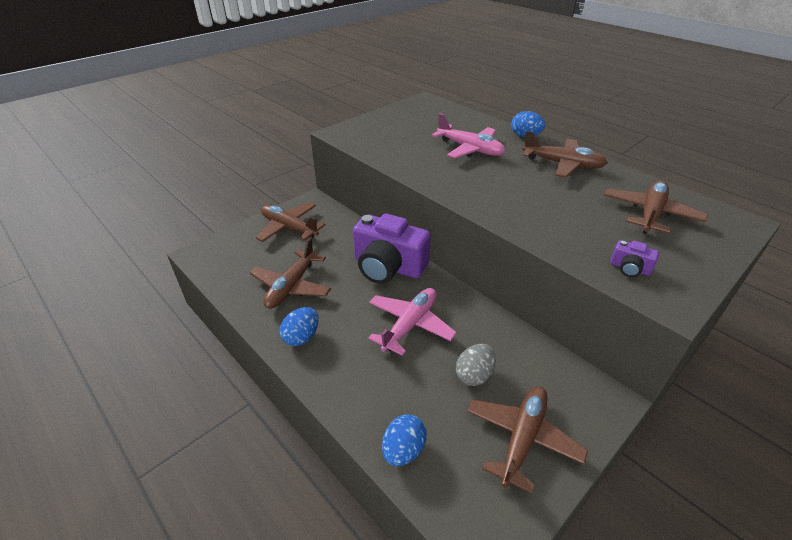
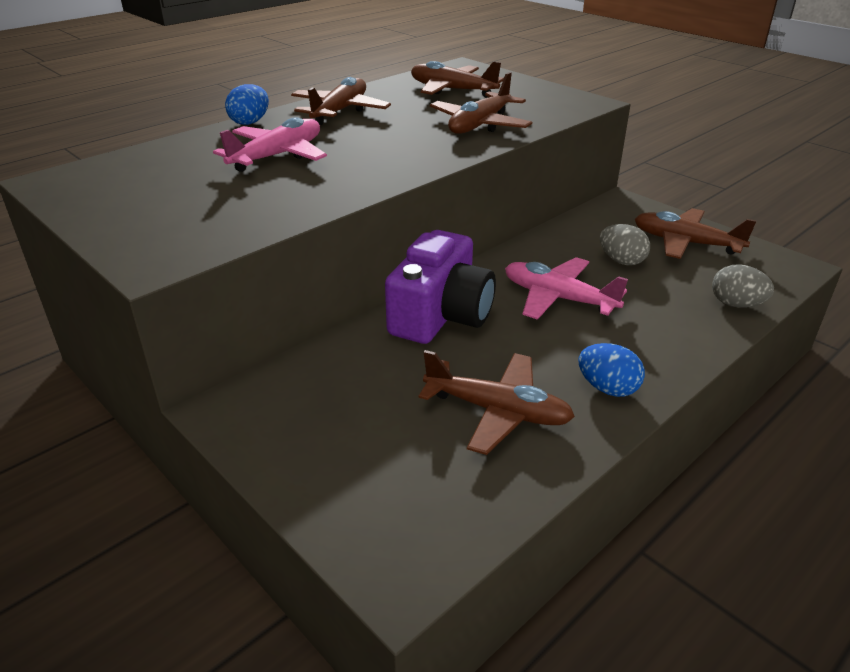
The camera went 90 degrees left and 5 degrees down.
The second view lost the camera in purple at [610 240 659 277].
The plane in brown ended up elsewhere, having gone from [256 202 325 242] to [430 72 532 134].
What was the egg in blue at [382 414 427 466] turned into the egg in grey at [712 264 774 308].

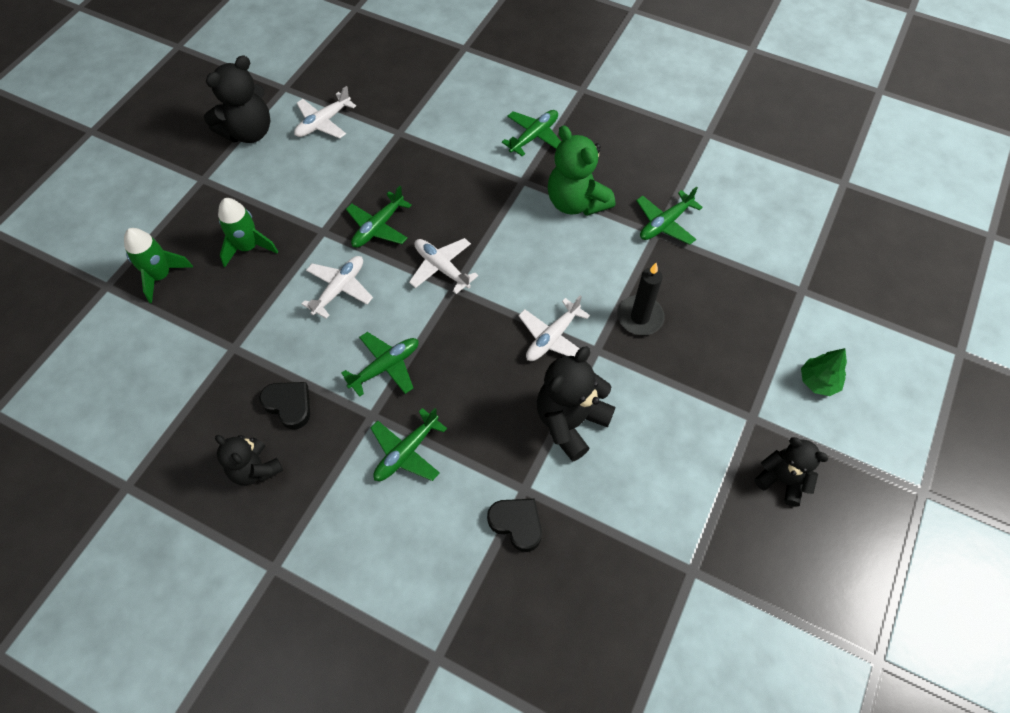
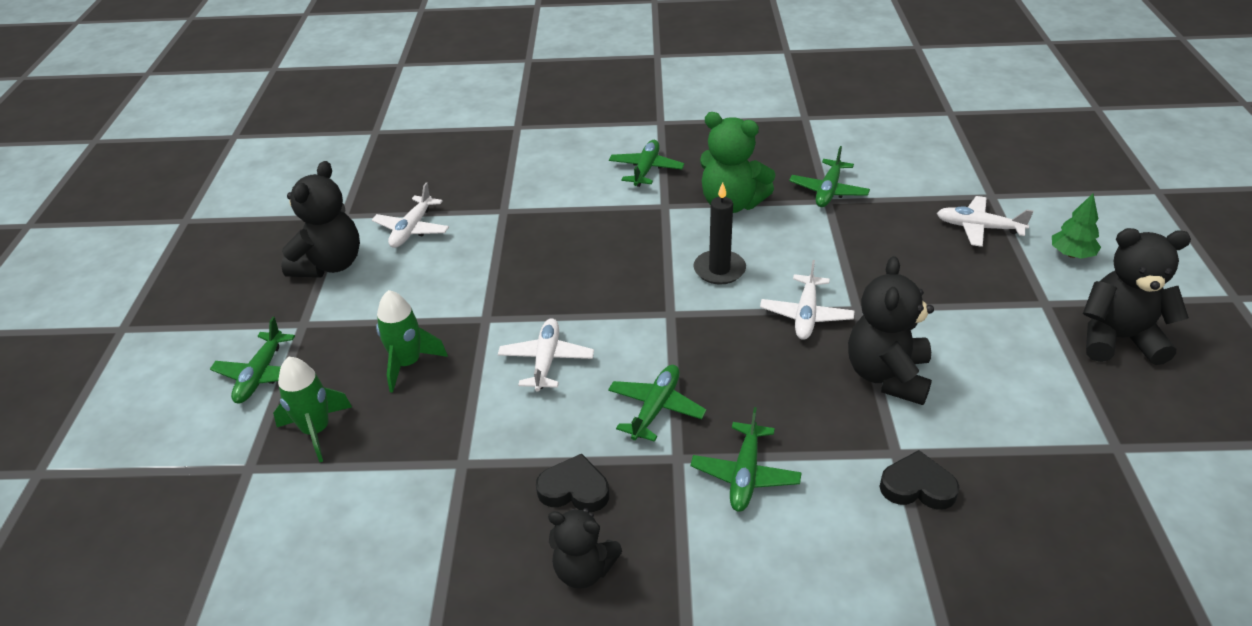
The camera went 25 degrees left and 20 degrees down.
The plane in green ended up elsewhere, having gone from [346 186 412 248] to [210 317 295 403].
The plane in white ended up elsewhere, having gone from [409 238 478 294] to [937 196 1033 247].
The candle in black ended up elsewhere, having gone from [617 263 665 335] to [694 182 746 285].
The size of the teddy bear in black at [754 437 828 507] changed by a factor of 1.55.

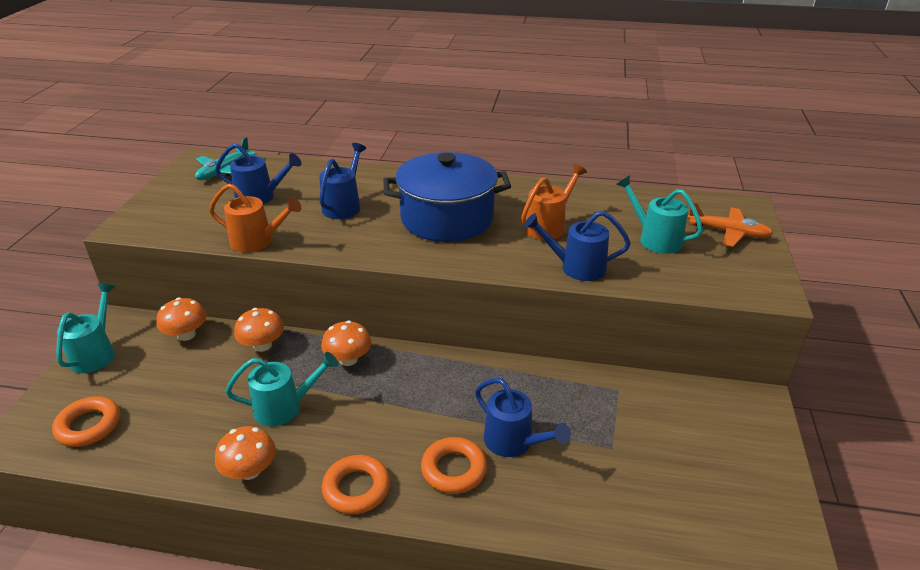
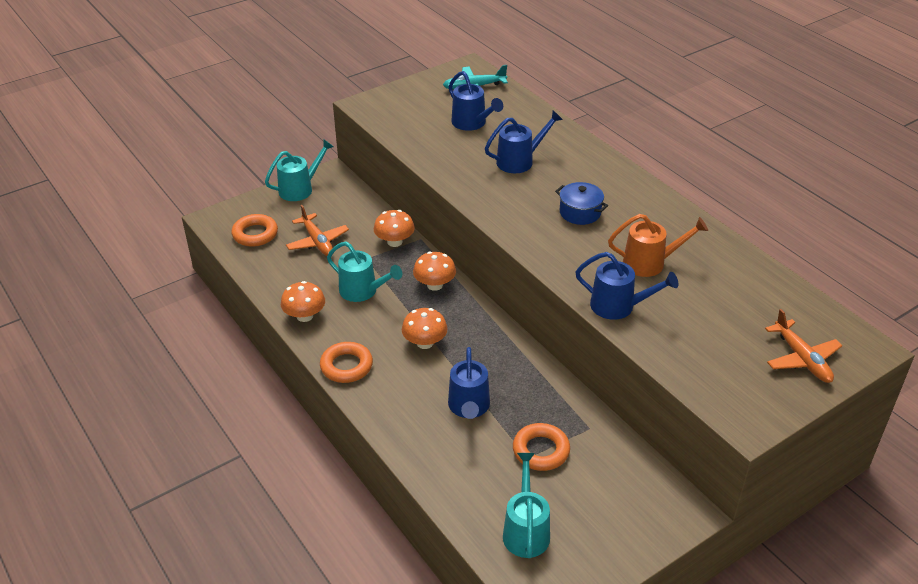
The camera went 45 degrees right and 5 degrees up.
The second view lost the watering can in orange at [209 184 301 253].
The second view gained the plane in orange at [286 205 349 256].
The mushroom in orange ended up elsewhere, having gone from [156 298 207 341] to [402 308 448 349].
The ring in orange ended up elsewhere, having gone from [421 437 487 494] to [513 423 570 471].
The watering can in turquoise ended up elsewhere, having gone from [616 175 703 254] to [503 453 550 558].
The watering can in blue at [524 211 631 281] ended up facing another way, 150 degrees clockwise from before.
The size of the pot in blue at [383 152 511 242] changed by a factor of 0.46.

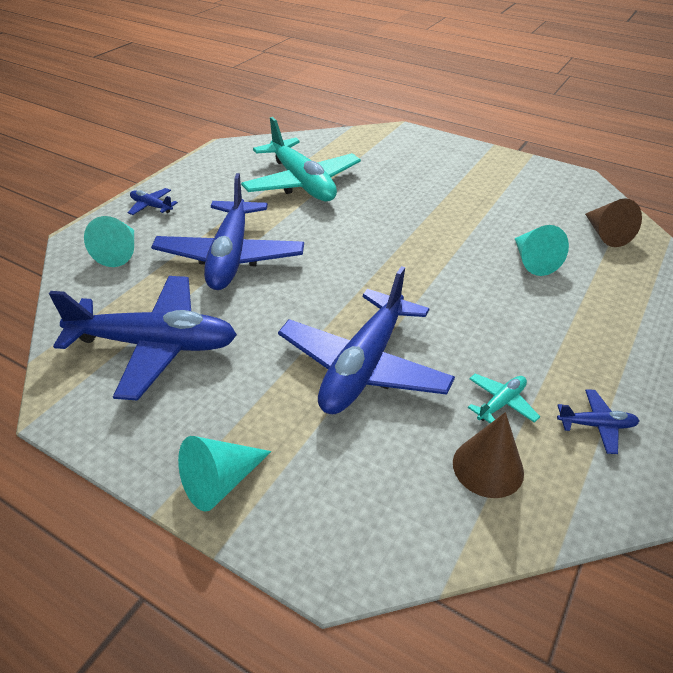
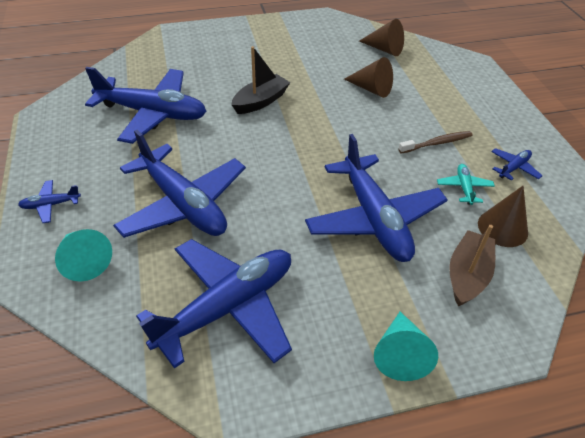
The camera went 45 degrees left and 5 degrees up.
The second view gained the boat in black at [231 46 290 114].
The second view gained the toothbrush in brown at [398 131 472 154].
The second view gained the boat in brown at [449 225 495 307].
What was the plane in turquoise at [241 117 361 201] turned into the plane in blue at [85 67 207 144].
What was the cone in turquoise at [515 225 569 276] turned into the cone in brown at [344 57 393 98].

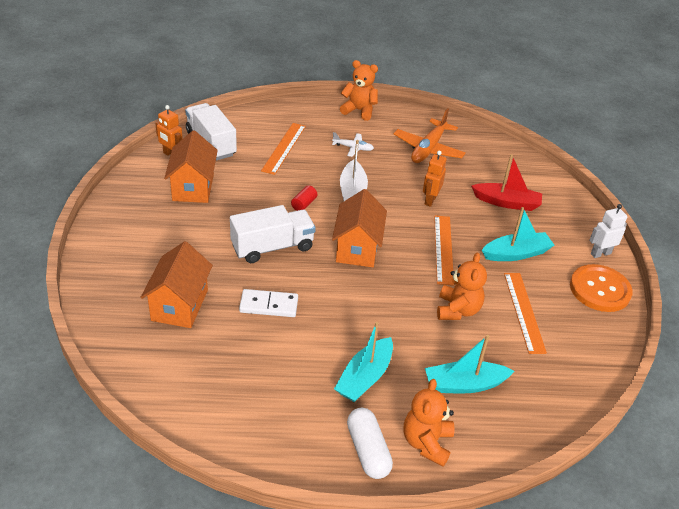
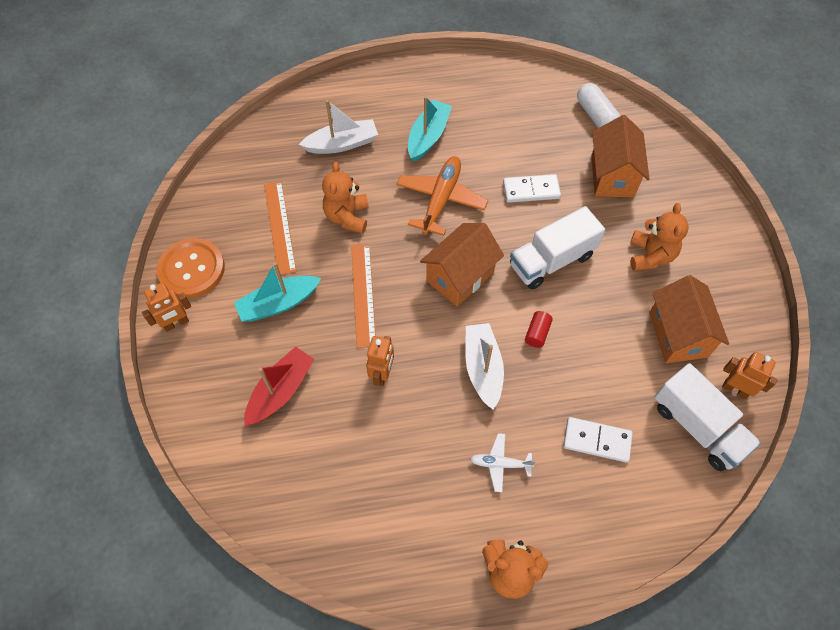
The camera went 175 degrees right and 20 degrees up.
The capsule in white ended up elsewhere, having gone from [347 408 393 479] to [577 83 620 128].
The plane in orange ended up elsewhere, having gone from [394 108 466 163] to [396 156 488 236].
The teddy bear in orange ended up elsewhere, having gone from [404 379 454 467] to [630 203 689 271].
Where the ruler in orange stood at [261 123 306 175], the domino in white came to stand at [563 417 633 462].
What was the boat in turquoise at [425 335 515 393] turned into the boat in white at [299 100 378 154].
What was the robot in white at [589 204 627 258] turned into the robot in orange at [142 282 191 332].
The house in orange at [332 189 387 267] ended up facing another way, 45 degrees clockwise from before.
The boat in red at [471 154 542 211] ended up facing another way, 120 degrees clockwise from before.

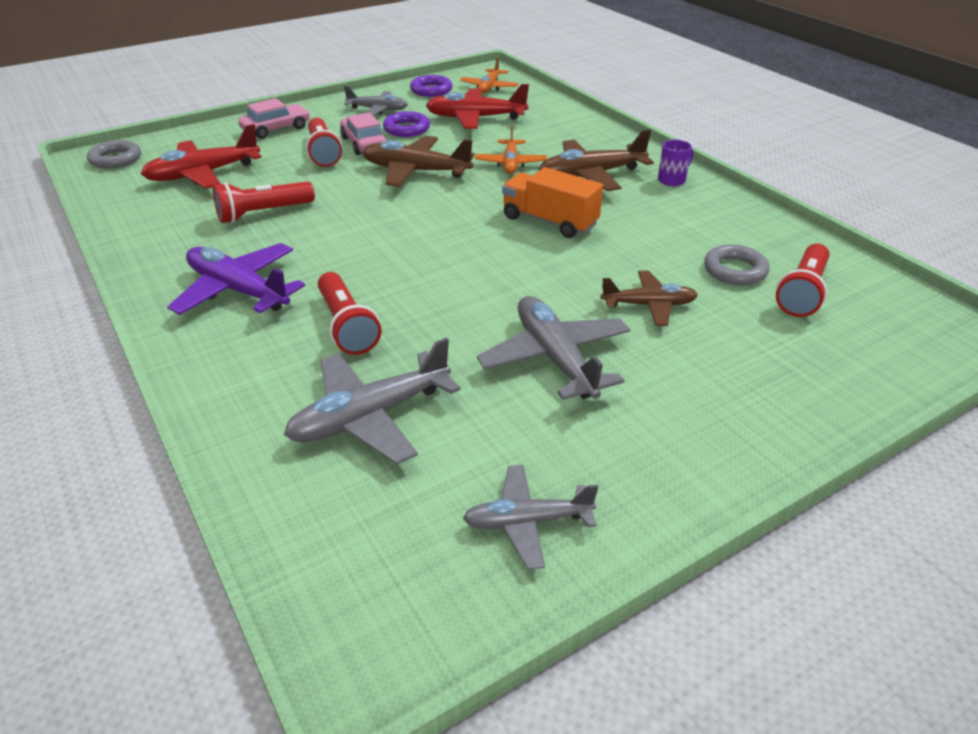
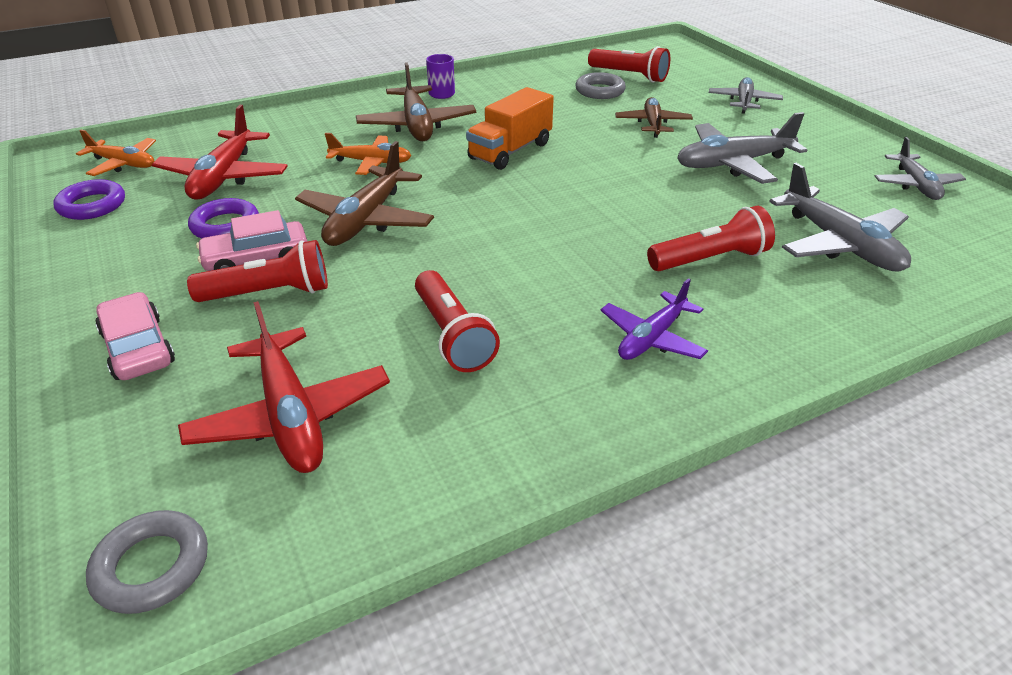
The camera went 85 degrees left and 0 degrees up.
The plane in grey ended up elsewhere, having gone from [344 86 408 116] to [709 77 783 114].
The size of the plane in purple at [167 243 305 315] changed by a factor of 0.64.

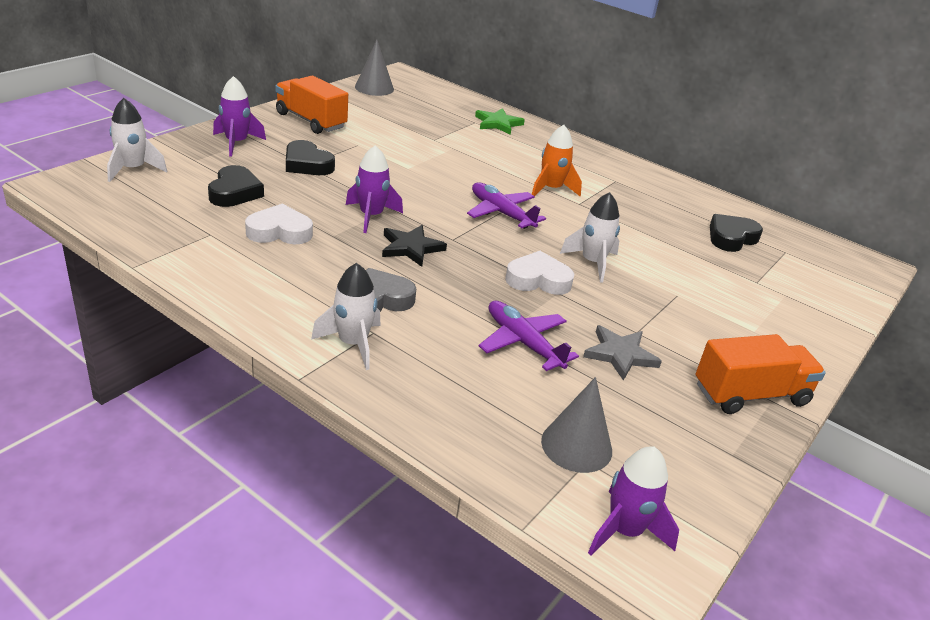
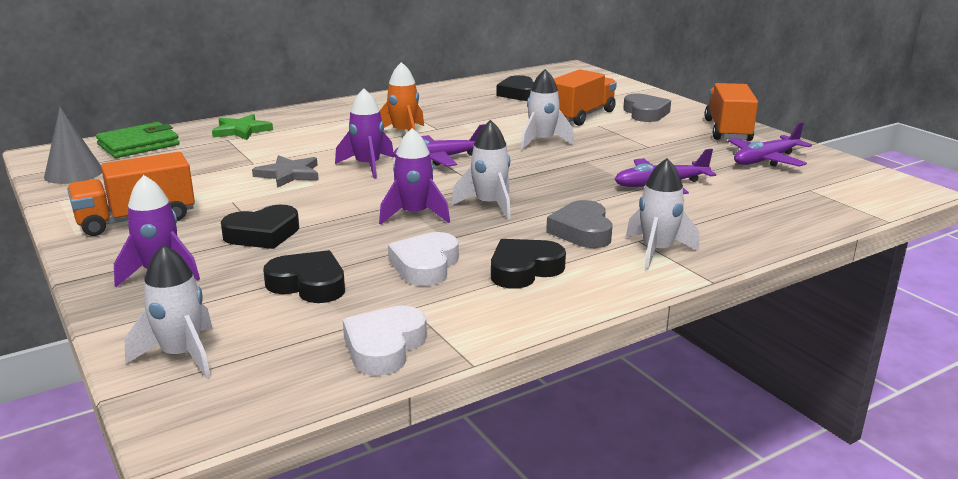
The camera went 65 degrees left and 10 degrees down.
The second view lost the cone in grey at [541 377 612 473].
The second view gained the wallet in green at [96 122 179 158].
The second view gained the heart in black at [491 239 566 289].
The second view gained the truck in orange at [554 69 617 126].
The second view gained the heart in grey at [623 94 671 122].
The second view gained the plane in purple at [728 122 812 167].
The heart in white ended up elsewhere, having gone from [505 251 574 295] to [343 306 427 376].
The star in grey ended up elsewhere, having gone from [583 325 662 381] to [252 155 319 188].
The rocket in purple ended up elsewhere, having gone from [588 446 679 556] to [335 89 394 179].
Where the star in black stood at [382 225 447 267], the rocket in white came to stand at [451 120 511 219].

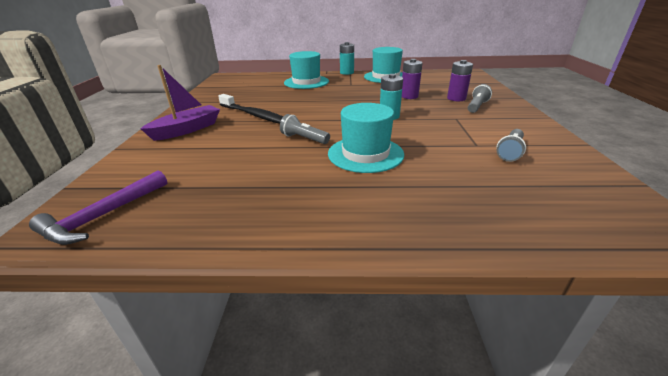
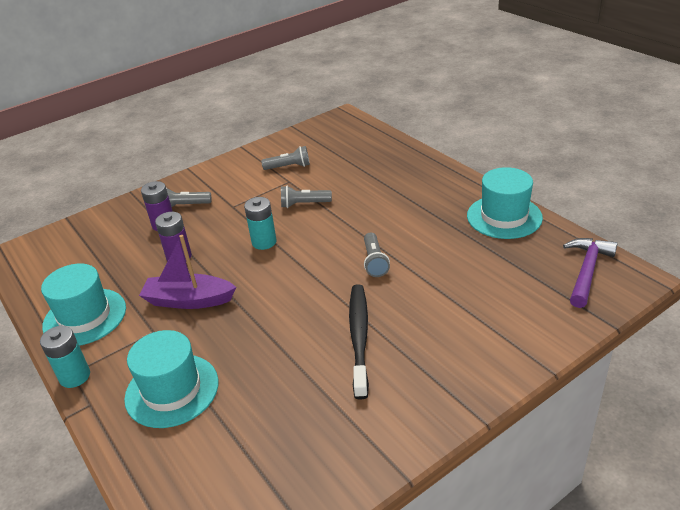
The camera went 125 degrees left and 5 degrees up.
The second view gained the flashlight in grey at [281 186 332 208].
The boat in purple ended up elsewhere, having gone from [140 65 220 141] to [139 235 236 309].
The hat in turquoise ended up elsewhere, having gone from [328 103 404 173] to [467 167 543 239].
The hammer in purple at [29 170 168 245] ended up facing another way, 60 degrees counterclockwise from before.

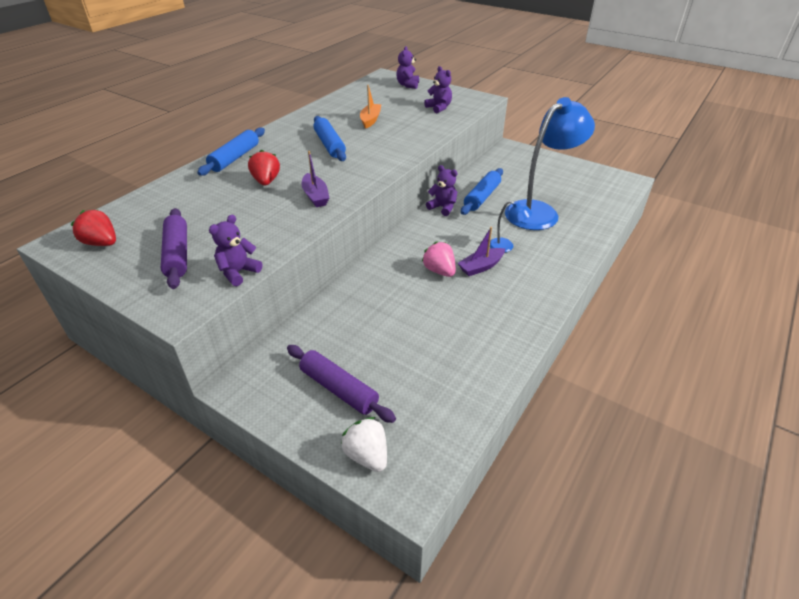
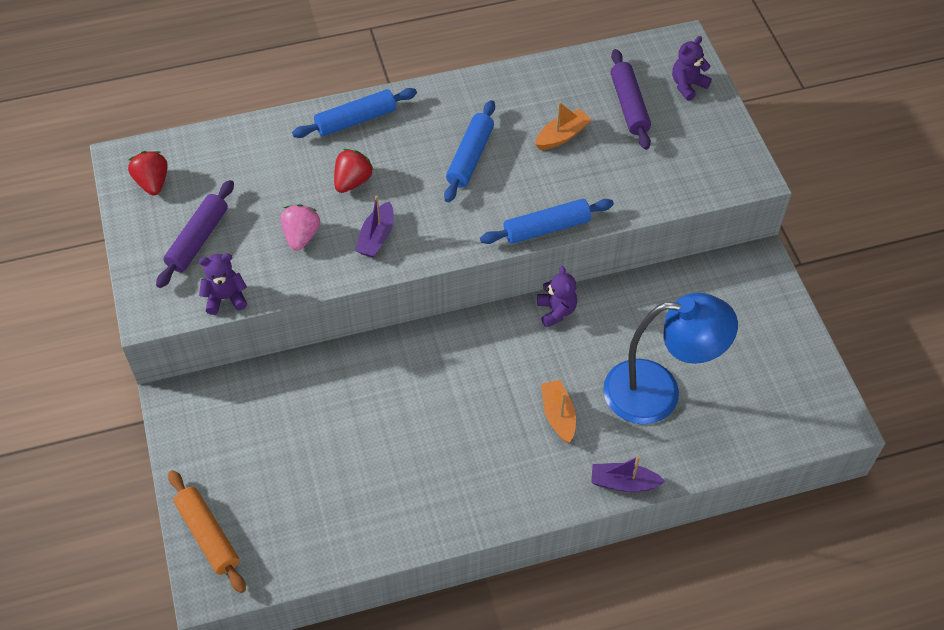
The camera went 40 degrees right and 15 degrees up.
The second view lost the teddy bear in purple at [424 66 452 113].
The rolling pin in purple ended up elsewhere, having gone from [287 345 396 423] to [611 49 651 150].
The strawberry in pink ended up elsewhere, having gone from [422 242 456 277] to [281 204 320 251].
The boat in purple ended up elsewhere, having gone from [458 227 505 276] to [591 456 666 492].
The rolling pin in blue ended up elsewhere, having gone from [461 168 503 215] to [480 199 614 244].
Where the strawberry in white stood at [341 417 387 472], the rolling pin in orange came to stand at [168 470 246 593].
Where the lamp in blue stood at [490 201 532 252], the boat in orange came to stand at [541 380 576 443].

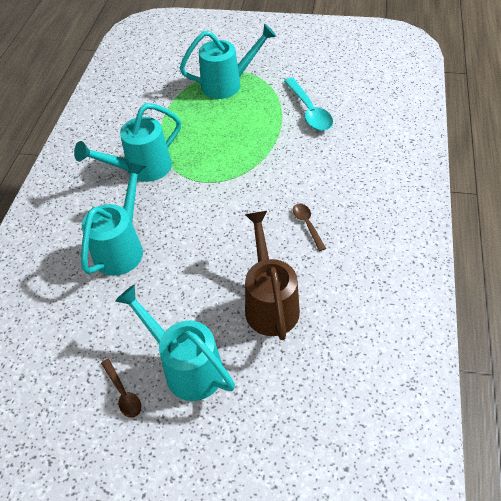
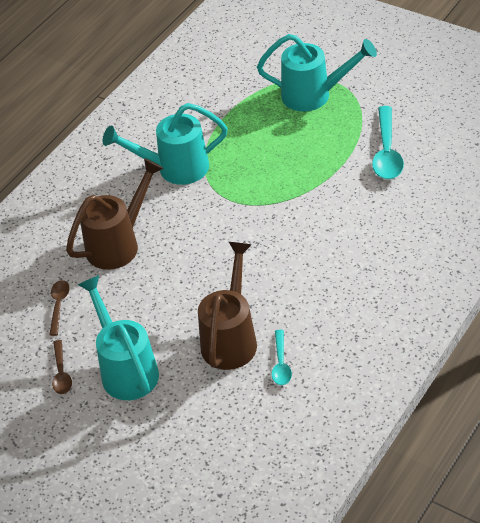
The camera went 25 degrees right and 5 degrees down.
The second view gained the spoon in turquoise at [272 330 292 385].
The spoon in brown ended up elsewhere, having gone from [293 203 326 251] to [49 280 70 336].
What was the watering can in turquoise at [81 161 146 276] turned into the watering can in brown at [66 158 164 270].

